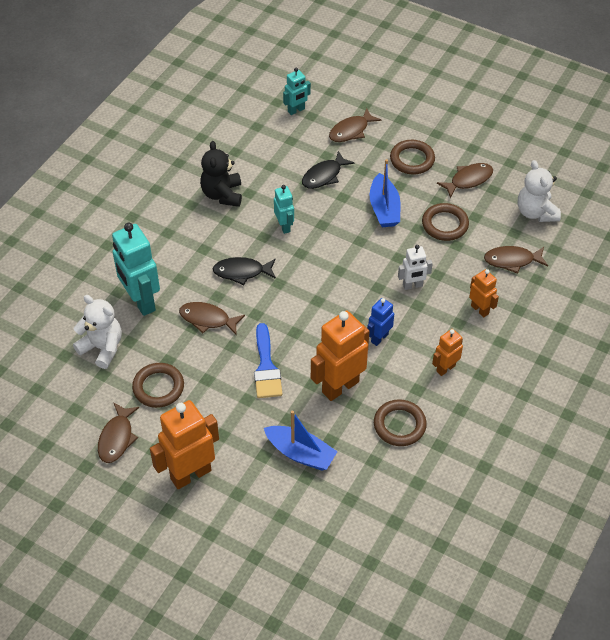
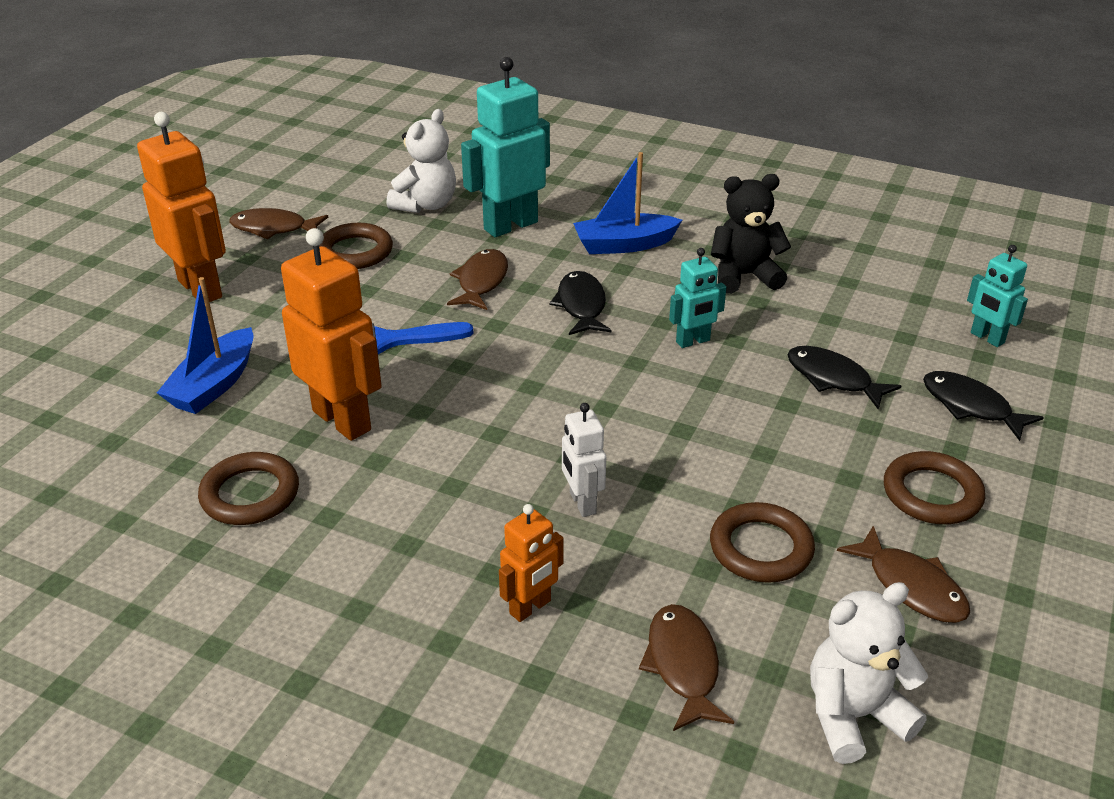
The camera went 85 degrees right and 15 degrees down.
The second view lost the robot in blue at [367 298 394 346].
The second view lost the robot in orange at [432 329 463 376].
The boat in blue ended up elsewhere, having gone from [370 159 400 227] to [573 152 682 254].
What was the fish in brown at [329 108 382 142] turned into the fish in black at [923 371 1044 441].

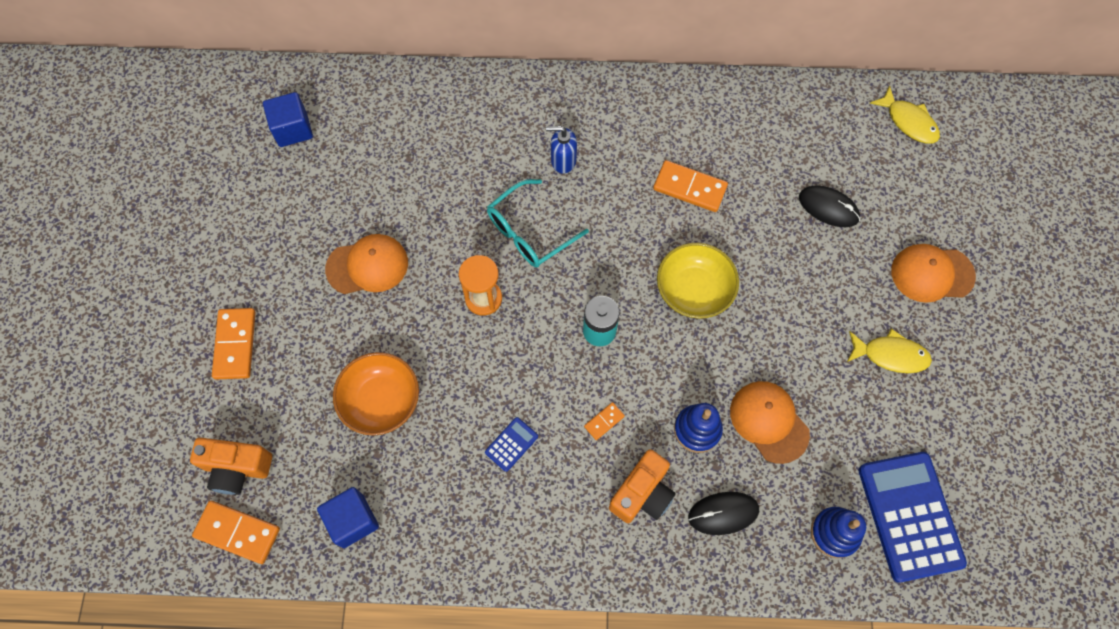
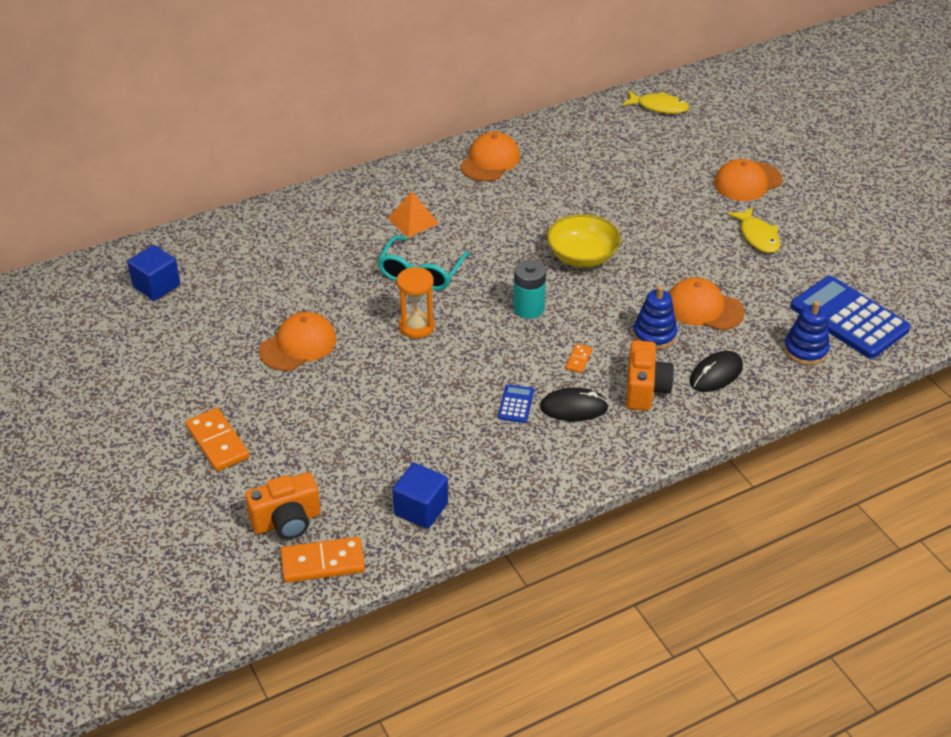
The camera went 30 degrees left and 25 degrees down.
The second view lost the bowl in orange at [333 352 419 436].
The second view lost the domino in orange at [653 160 728 212].
The second view gained the cap in orange at [460 132 520 181].
The mouse in black ended up elsewhere, having gone from [799 186 860 227] to [540 387 609 421].
Where the soap dispenser in blue stood at [546 126 577 174], the pyramid in orange came to stand at [387 191 439 237].
The fish in yellow at [847 329 932 373] ended up facing another way, 90 degrees clockwise from before.

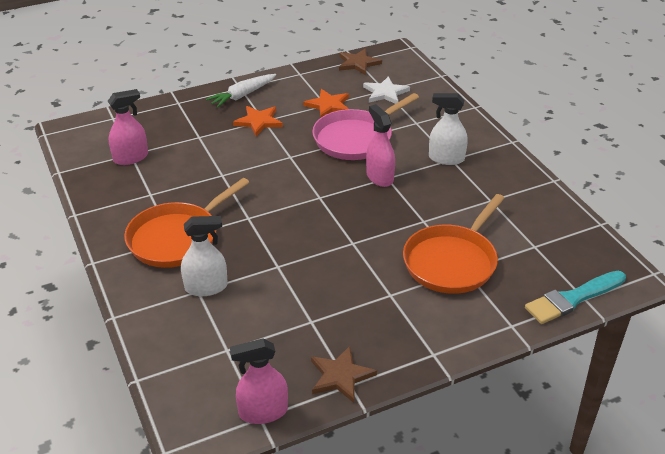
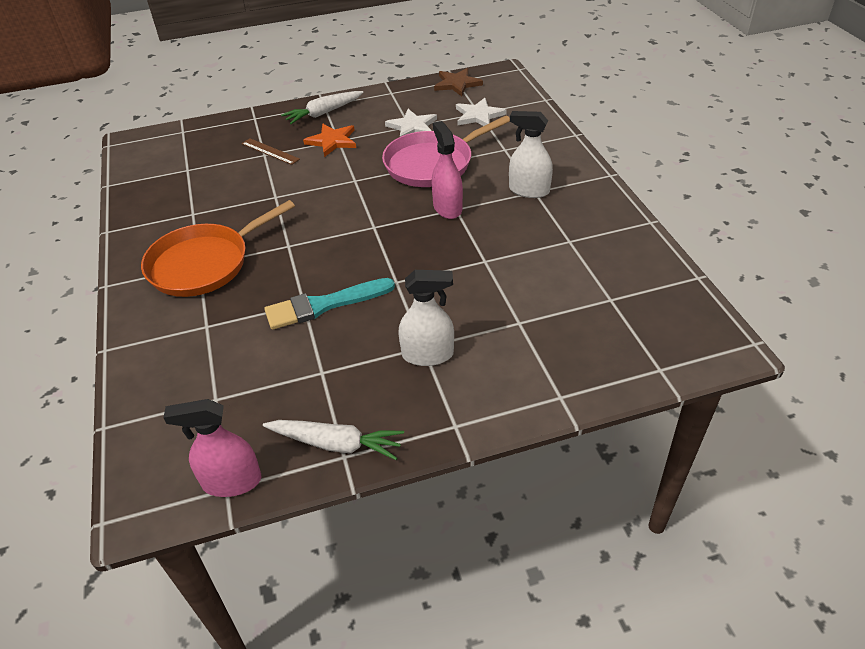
The camera went 10 degrees right and 5 degrees up.
The second view lost the spray bottle in pink at [108 89 148 165].
The second view lost the pan in orange at [403 194 505 294].
The second view gained the ruler in brown at [242 138 300 165].
The spray bottle in white ended up elsewhere, having gone from [181 216 228 296] to [398 270 454 366].
The brush in turquoise ended up elsewhere, having gone from [525 271 626 324] to [264 278 395 330].
Where the star in brown stood at [311 346 377 403], the carrot in white came to stand at [263 420 404 460].
What was the star in orange at [303 89 349 117] turned into the star in white at [385 109 437 137].

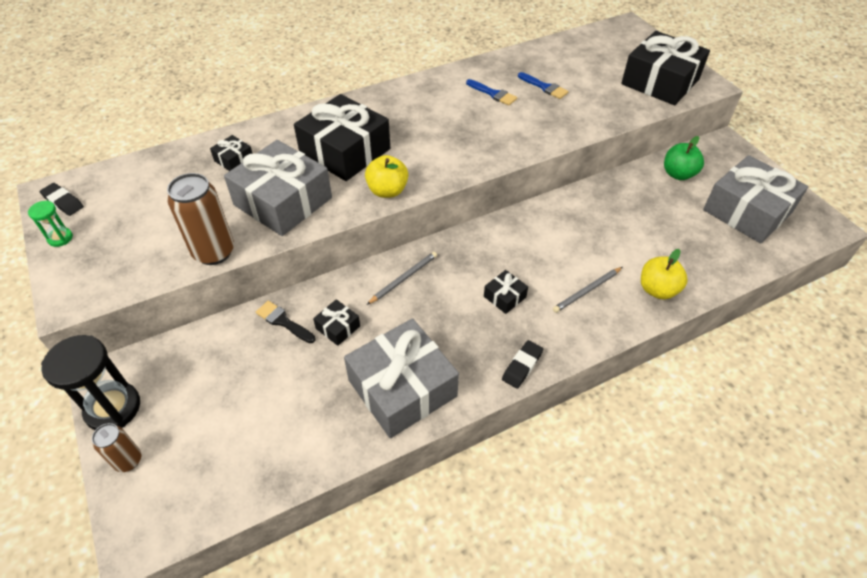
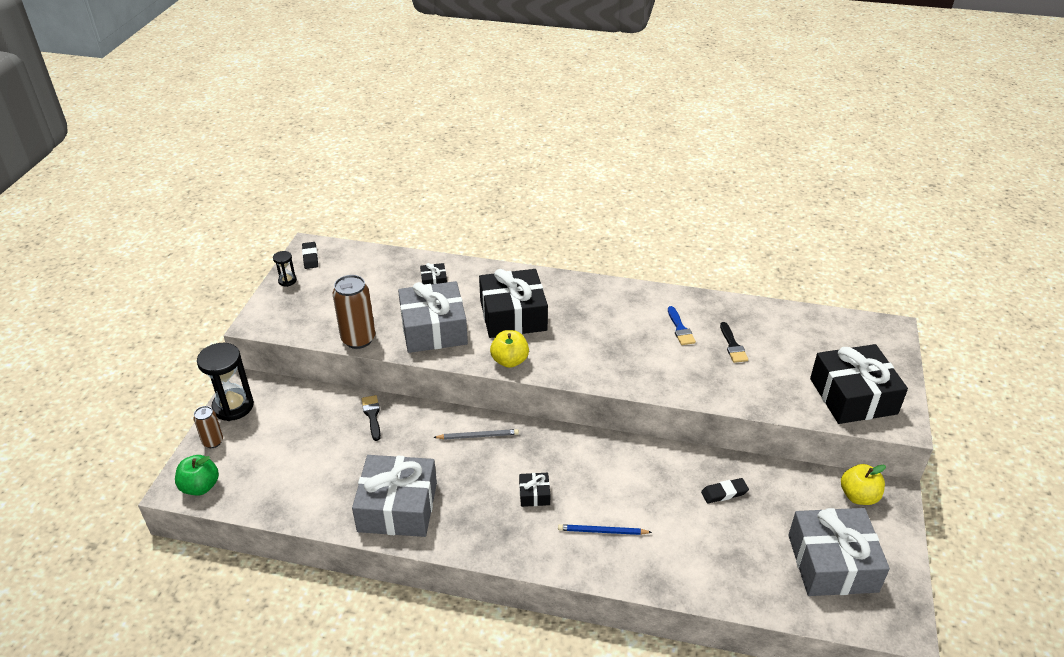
The camera went 40 degrees right and 10 degrees down.
The second view lost the gift in black at [313 299 360 346].
The eraser in black ended up elsewhere, having gone from [502 340 543 389] to [701 478 749 503].
The apple in yellow ended up elsewhere, having gone from [641 249 688 300] to [841 464 886 505].
The apple in green ended up elsewhere, having gone from [664 136 704 180] to [175 455 219 495].
What was the hourglass in green at [28 201 73 247] turned into the hourglass in black at [273 251 297 287].
What was the brush in blue at [518 72 569 99] turned into the brush in black at [720 322 748 363].
What was the pencil in grey at [553 267 622 313] turned into the pencil in blue at [558 524 652 535].

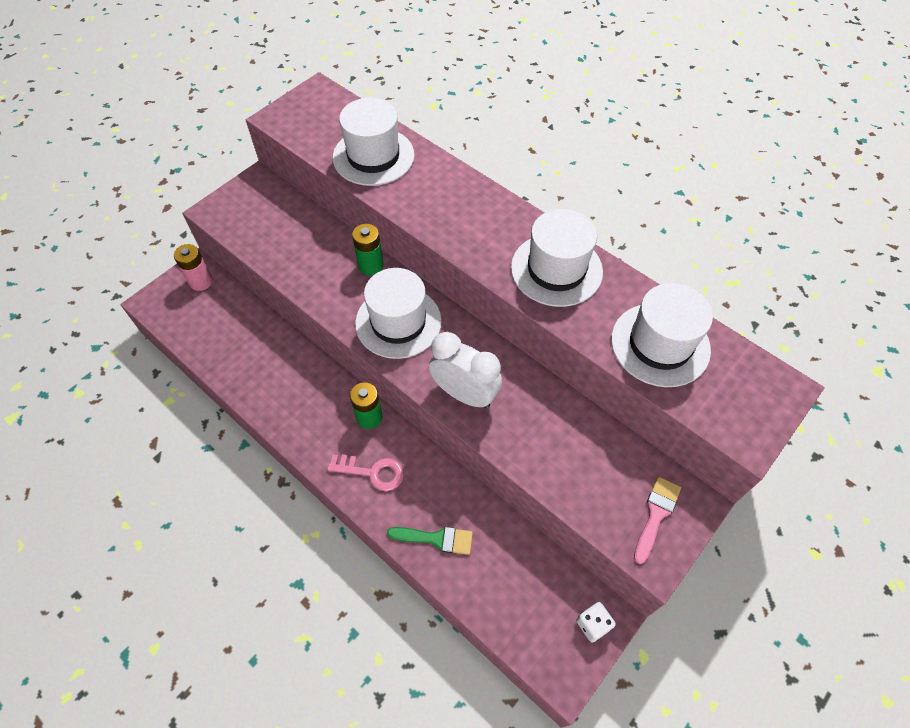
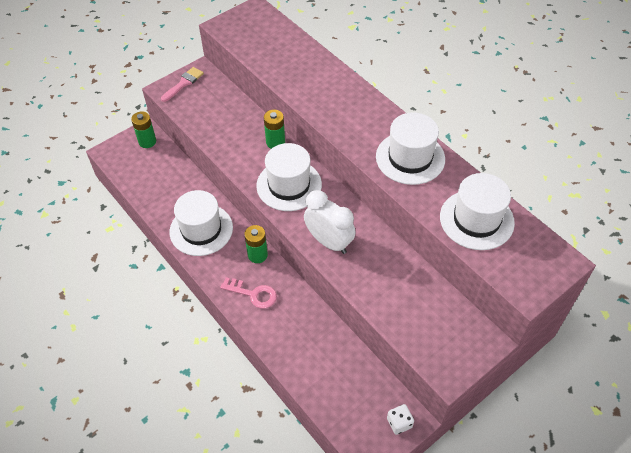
The camera went 10 degrees right and 5 degrees down.
The second view lost the brush in green at [387 527 473 555].
The hat in white ended up elsewhere, having gone from [333 98 415 186] to [169 190 233 256].
The brush in pink ended up elsewhere, having gone from [634 476 681 564] to [161 67 204 102].
What was the battery in pink at [174 244 213 291] turned into the battery in green at [131 111 156 148].

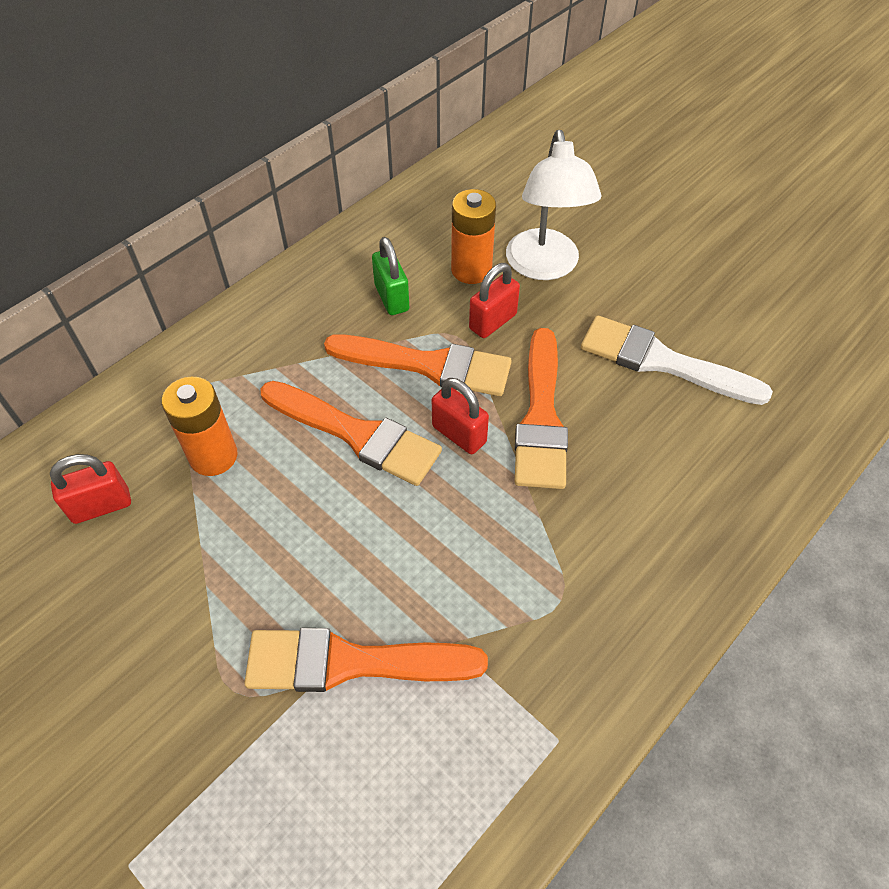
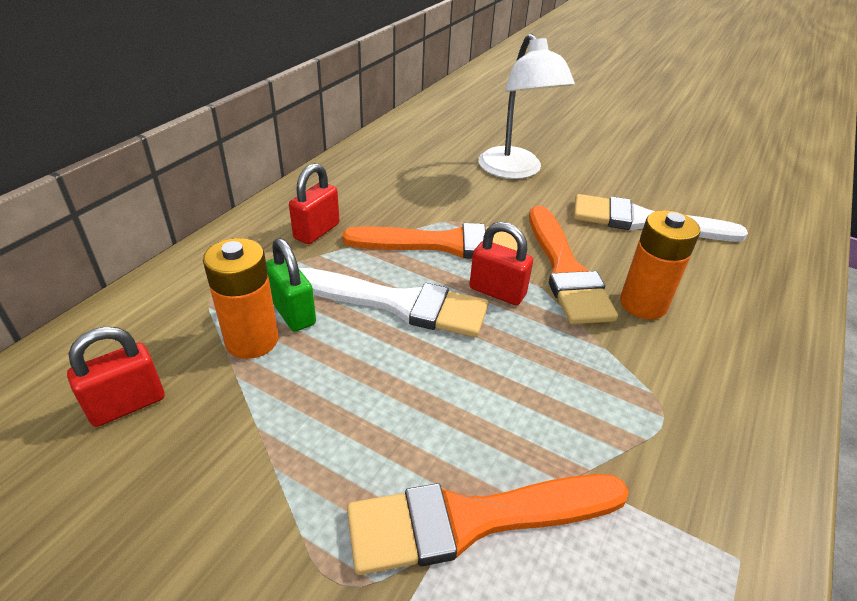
The camera went 15 degrees left and 15 degrees down.
The padlock in green ended up elsewhere, having gone from [372 237 409 315] to [266 238 316 332].
The battery in orange ended up elsewhere, having gone from [451 189 496 284] to [620 210 700 319].
The padlock in red ended up elsewhere, having gone from [469 263 520 338] to [289 163 339 244].
What was the brush in orange at [260 381 442 486] turned into the brush in white at [299 268 489 337].

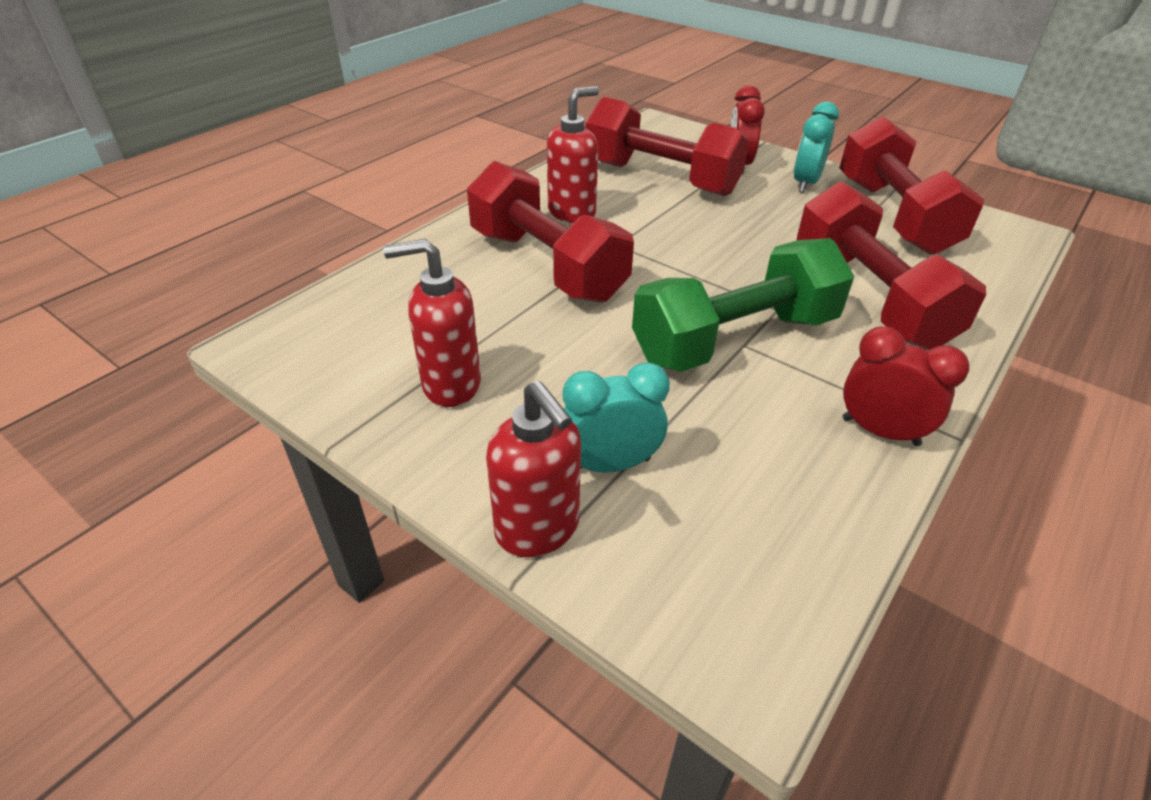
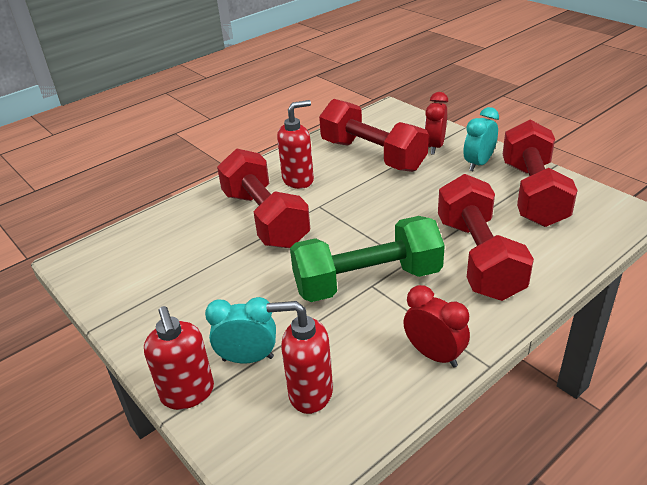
The camera went 15 degrees right and 5 degrees down.
The soap dispenser in red ended up elsewhere, having gone from [383 239 481 407] to [266 301 333 414].

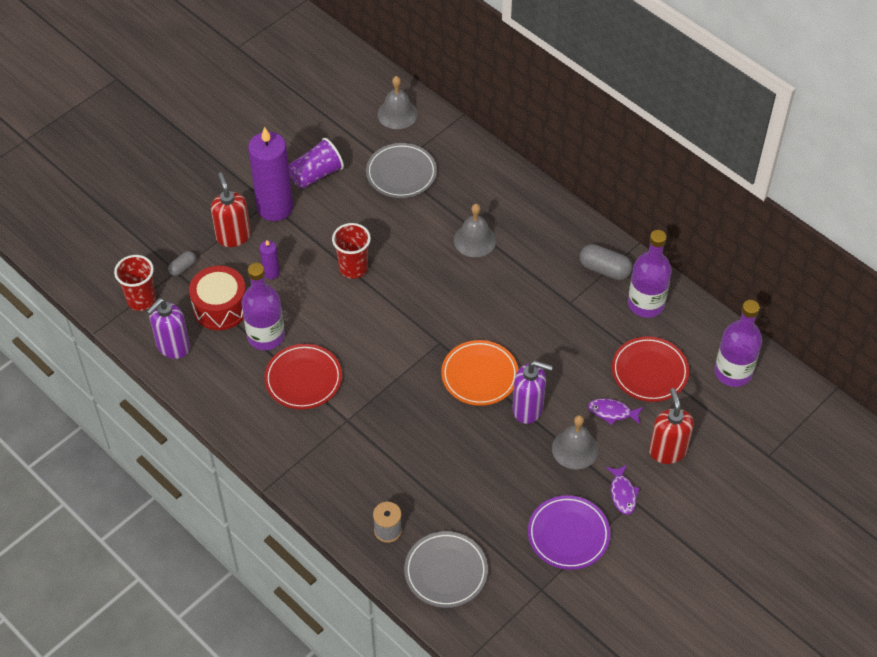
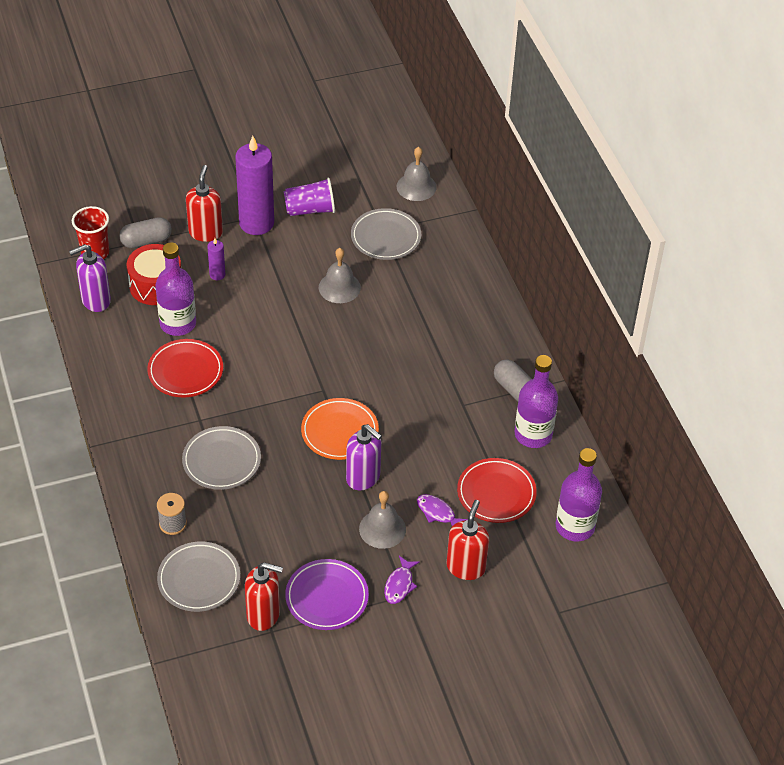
The camera went 25 degrees right and 5 degrees down.
The second view lost the cup in red at [332 223 371 279].
The second view gained the plate in grey at [182 426 261 490].
The second view gained the soap dispenser in red at [245 562 283 631].
The bell in grey ended up elsewhere, having gone from [454 204 496 257] to [319 248 361 303].
The size of the capsule in grey at [168 251 196 276] changed by a factor of 1.70.

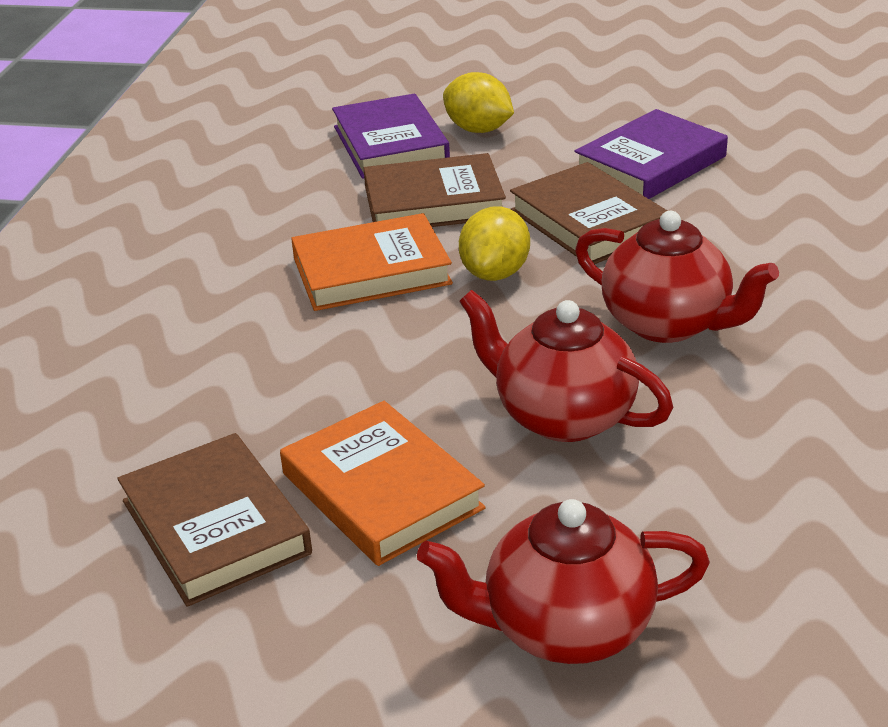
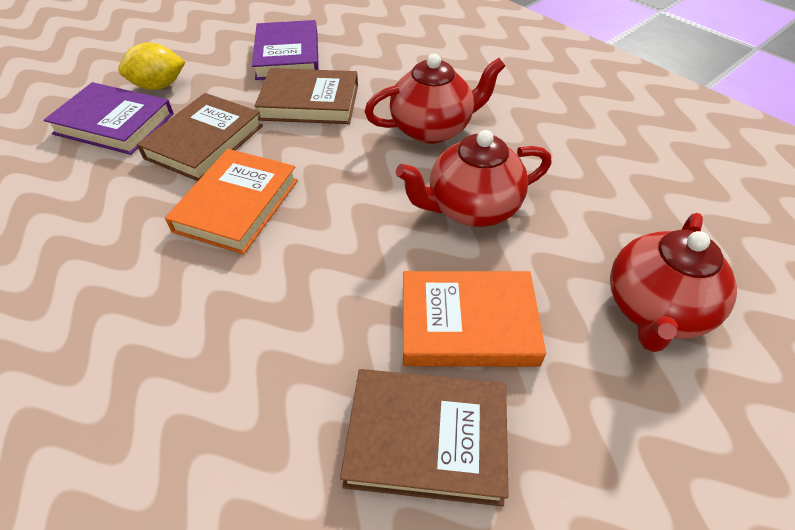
The camera went 55 degrees left and 15 degrees up.
The second view lost the lemon in yellow at [459 206 530 281].

